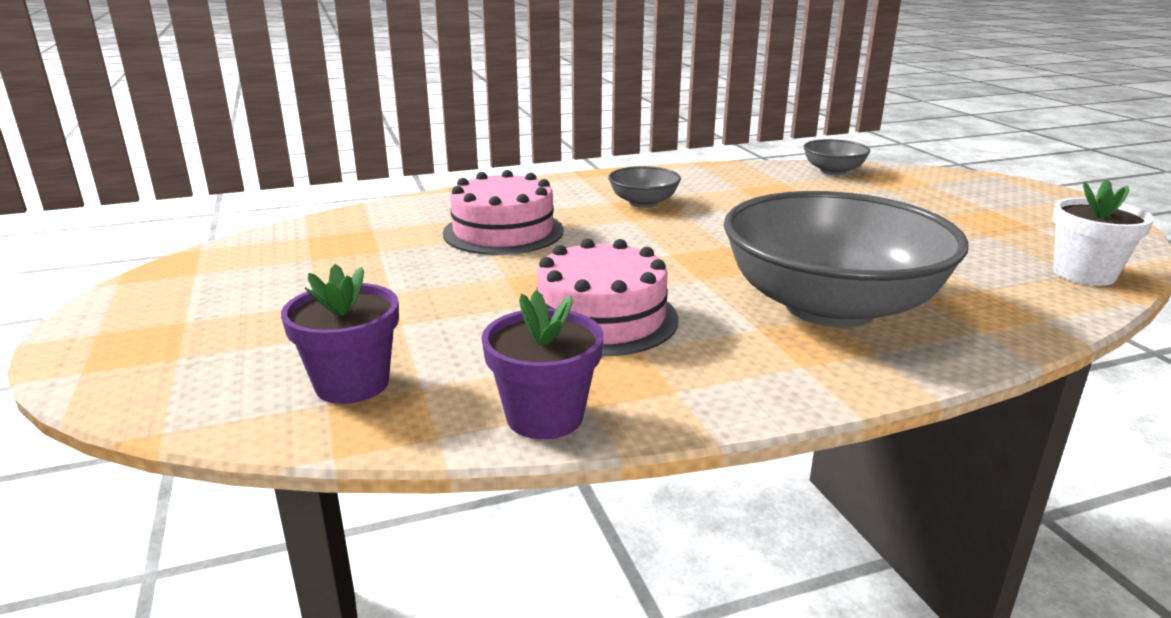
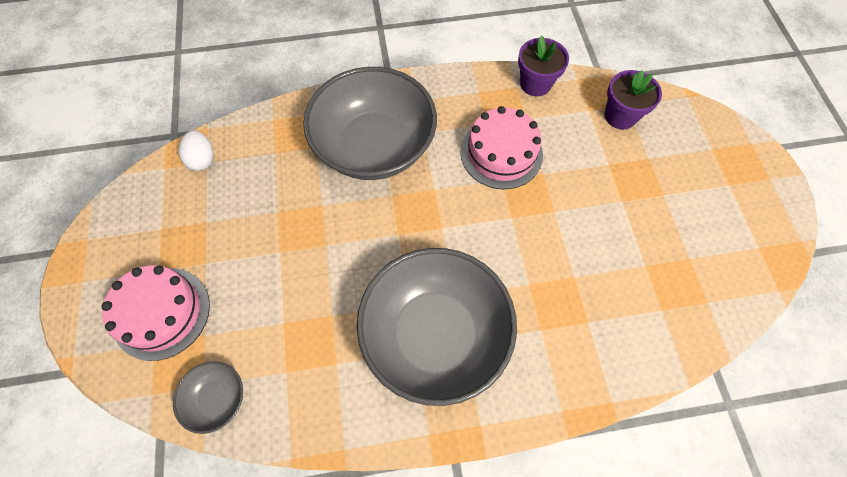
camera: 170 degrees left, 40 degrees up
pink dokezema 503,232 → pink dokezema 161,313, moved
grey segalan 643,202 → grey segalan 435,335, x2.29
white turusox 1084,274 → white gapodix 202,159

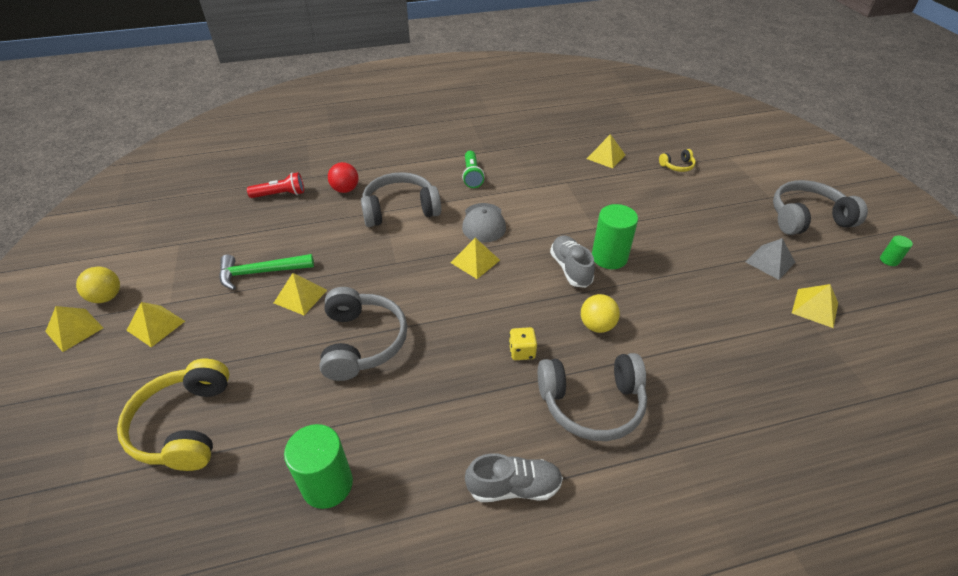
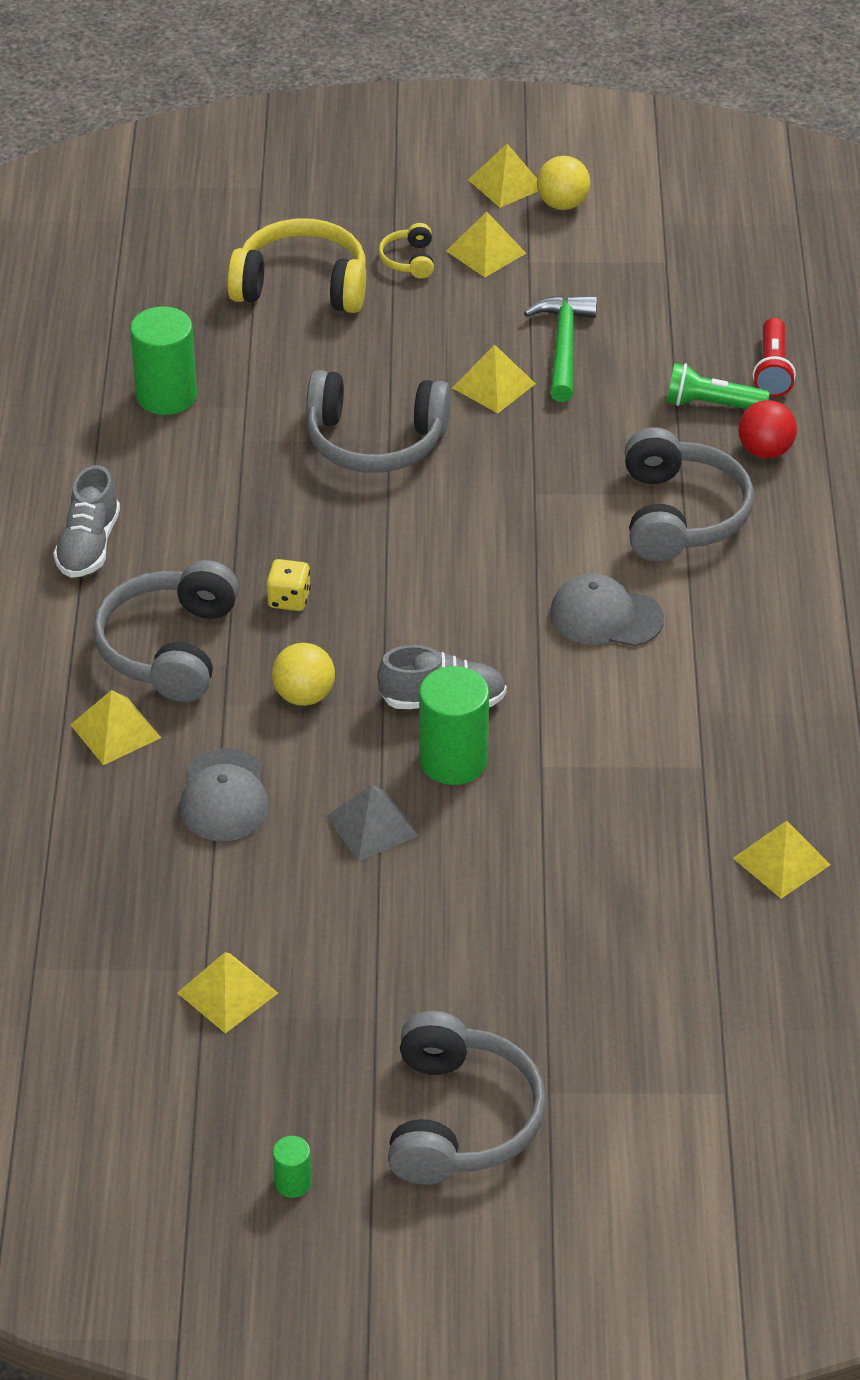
camera: 105 degrees right, 0 degrees up
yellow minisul 475,261 → yellow minisul 115,731, moved
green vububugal 472,176 → green vububugal 711,404, moved
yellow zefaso 677,166 → yellow zefaso 409,260, moved
grey minisul 770,262 → grey minisul 372,825, moved
- → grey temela 224,796

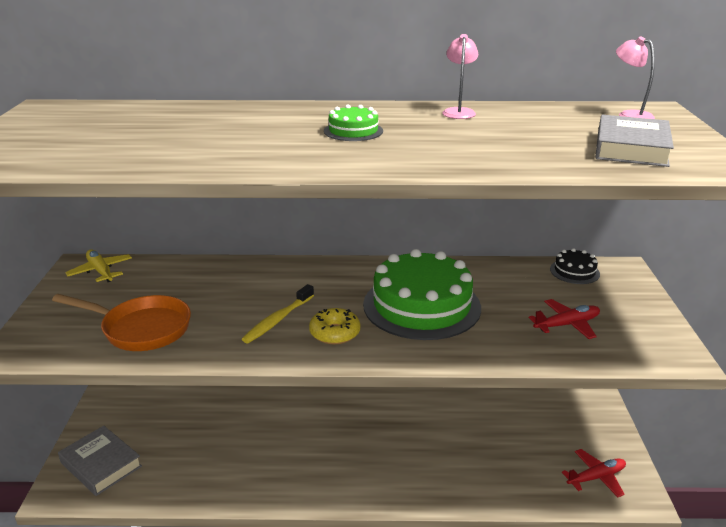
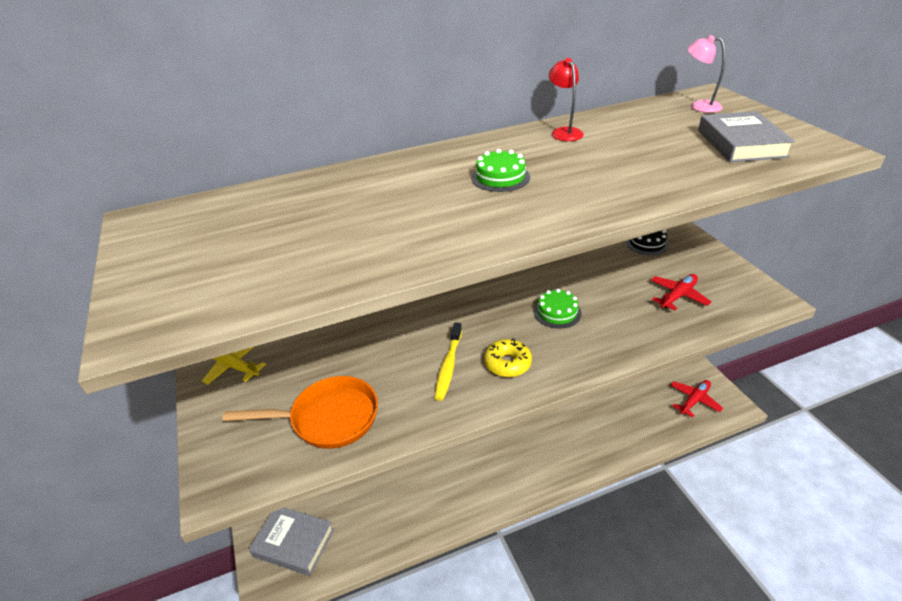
camera: 20 degrees left, 10 degrees up
green dokezema 421,306 → green dokezema 557,312, x0.45
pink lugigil 458,112 → red lugigil 564,132

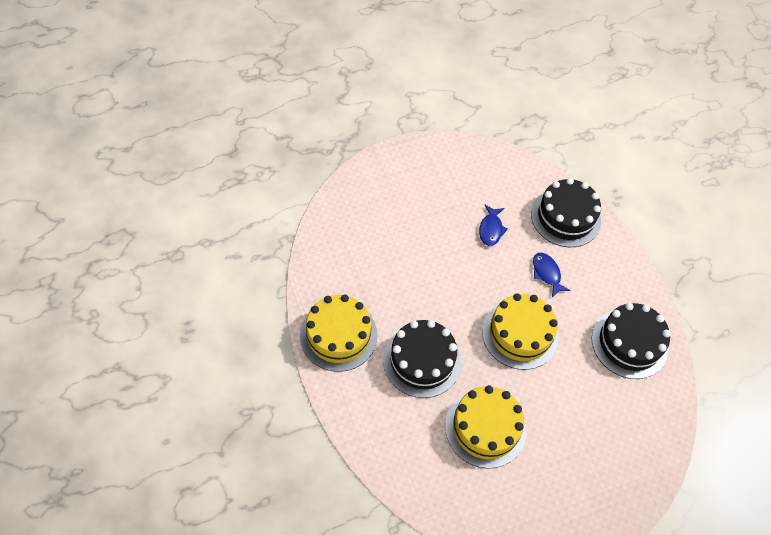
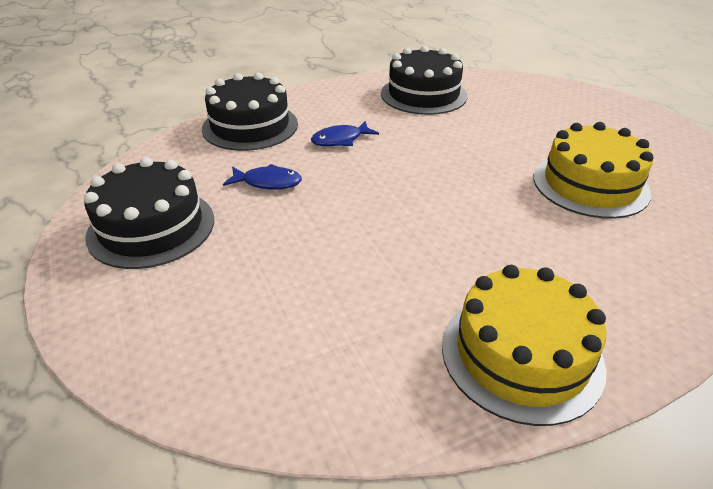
camera: 90 degrees left, 20 degrees down
black dokezema 422,361 → black dokezema 151,227, moved
yellow dokezema 520,334 → -

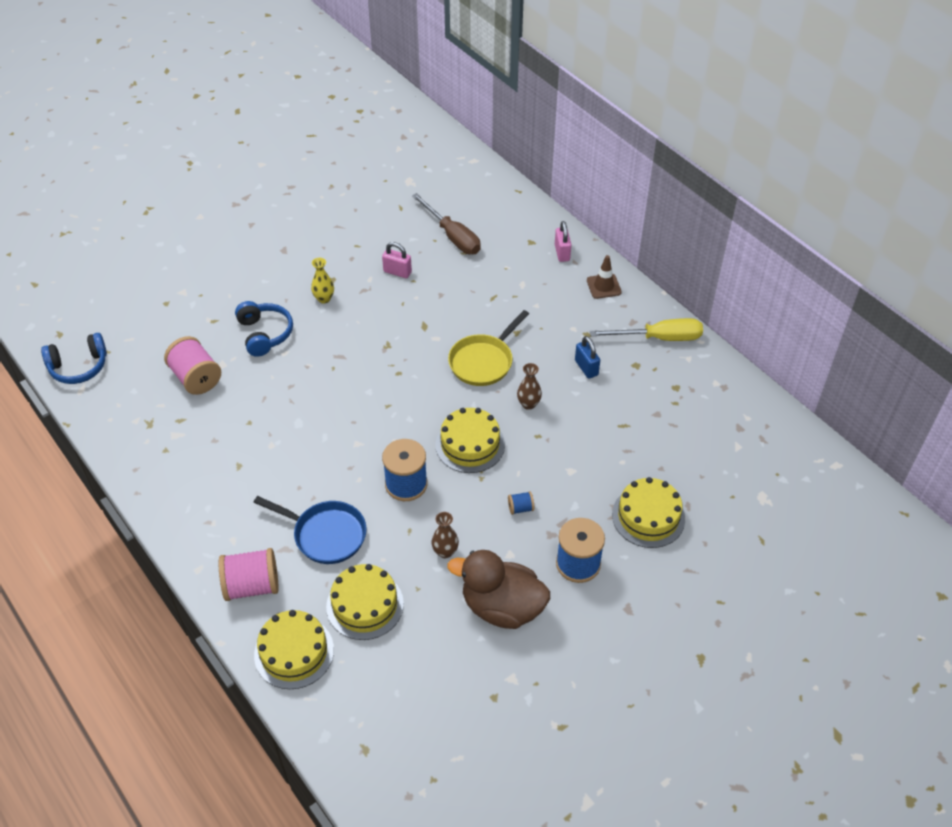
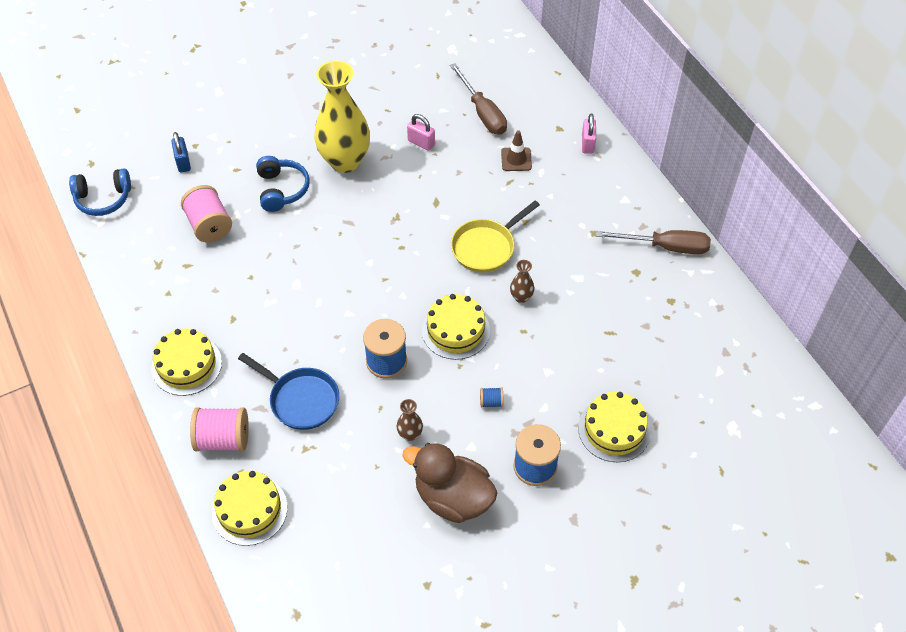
camera: 10 degrees right, 5 degrees up
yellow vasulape 324,299 → yellow vasulape 345,161, x2.45
yellow dokezema 365,605 → yellow dokezema 187,365, moved
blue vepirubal 586,368 → blue vepirubal 183,162, moved
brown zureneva 603,286 → brown zureneva 516,159, moved
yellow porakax 659,338 → brown porakax 665,247

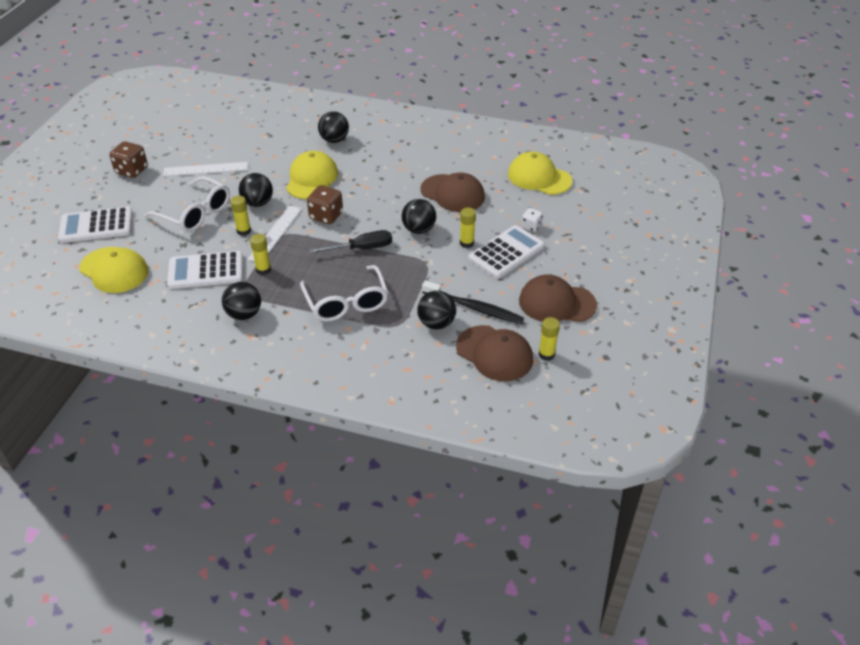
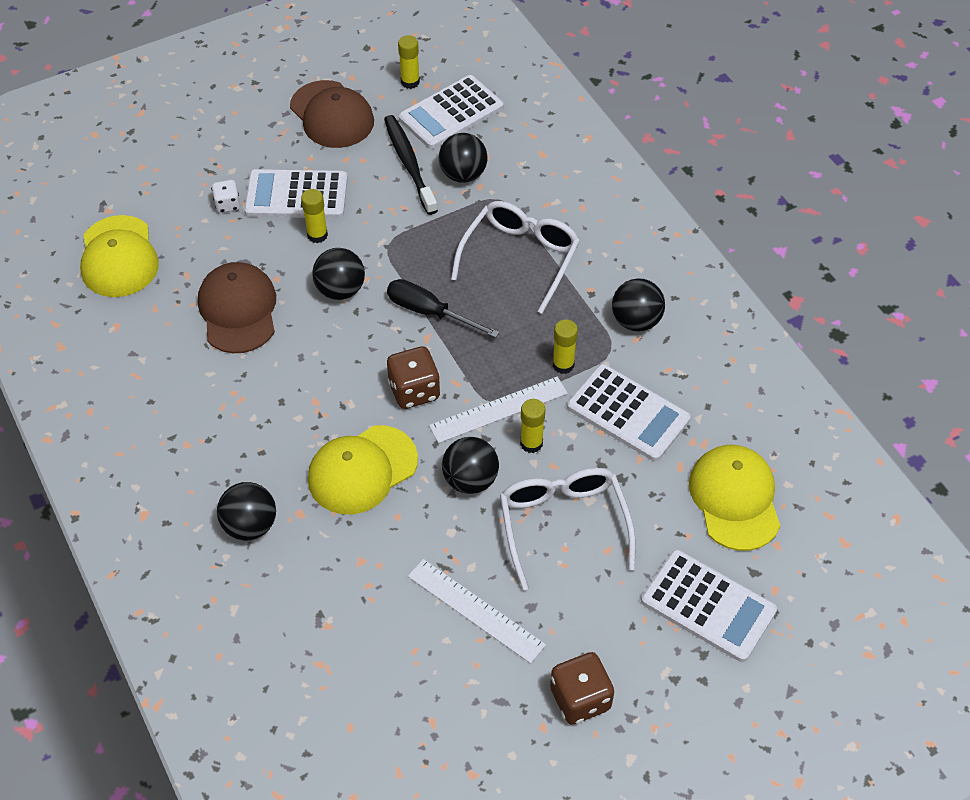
camera: 135 degrees left, 10 degrees up
brown temela 494,353 → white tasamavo 451,113

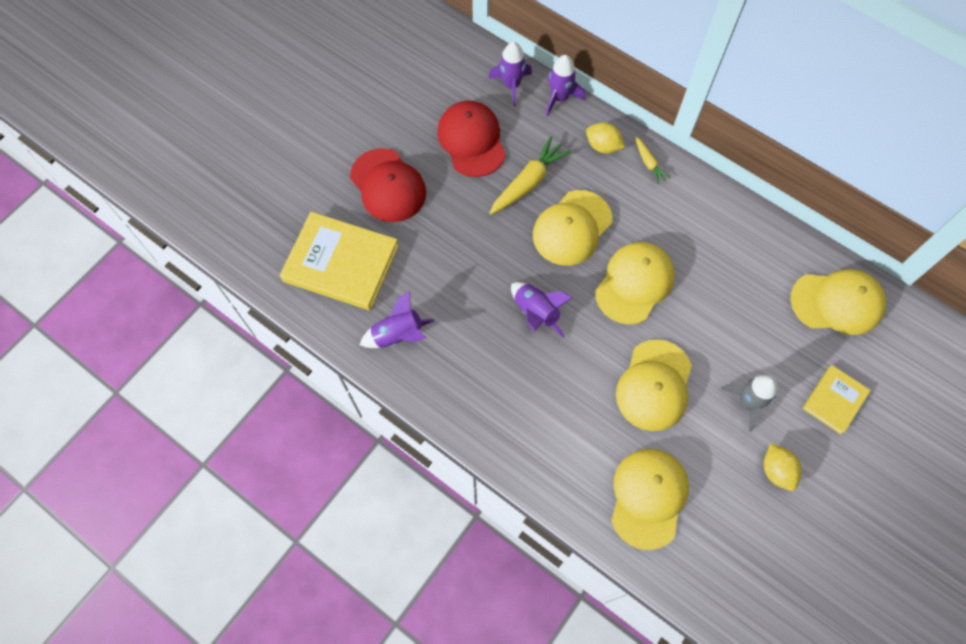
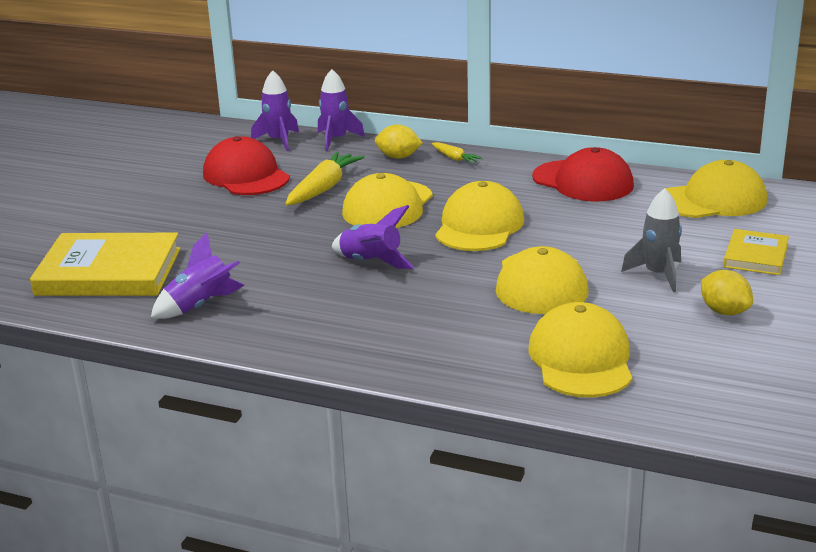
camera: 15 degrees left, 40 degrees down
red temela 388,185 → red temela 583,181, moved

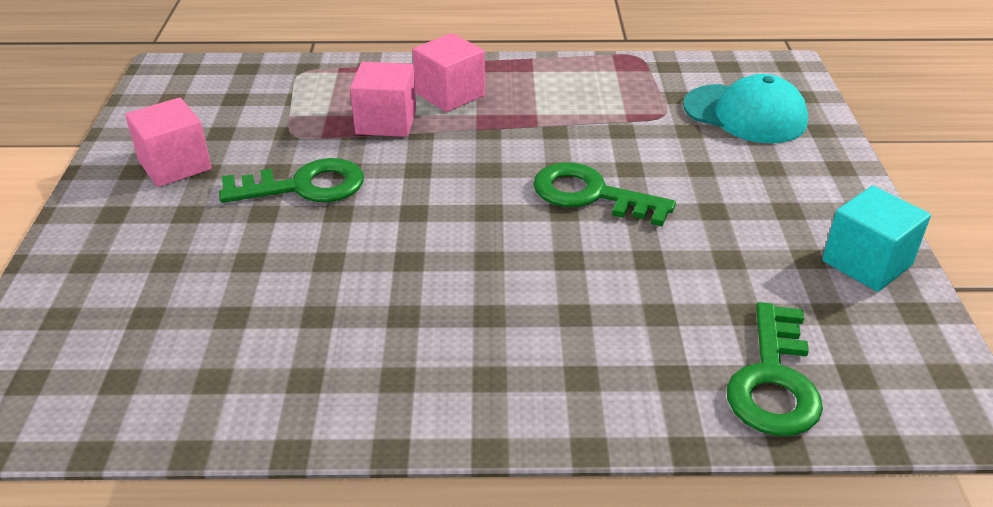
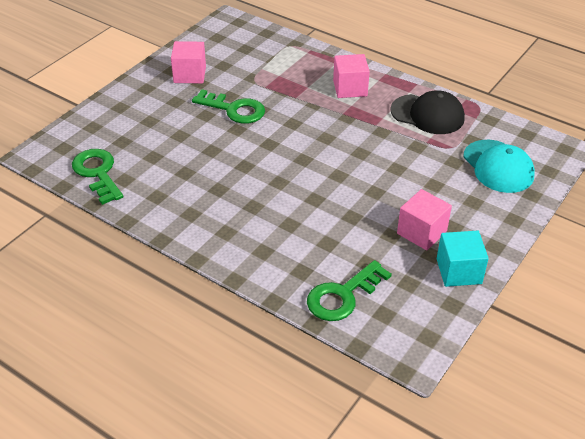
camera: 35 degrees right, 5 degrees up
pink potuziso 386,122 → pink potuziso 421,232, moved
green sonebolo 591,195 → green sonebolo 97,173, moved
- → black temela 427,114

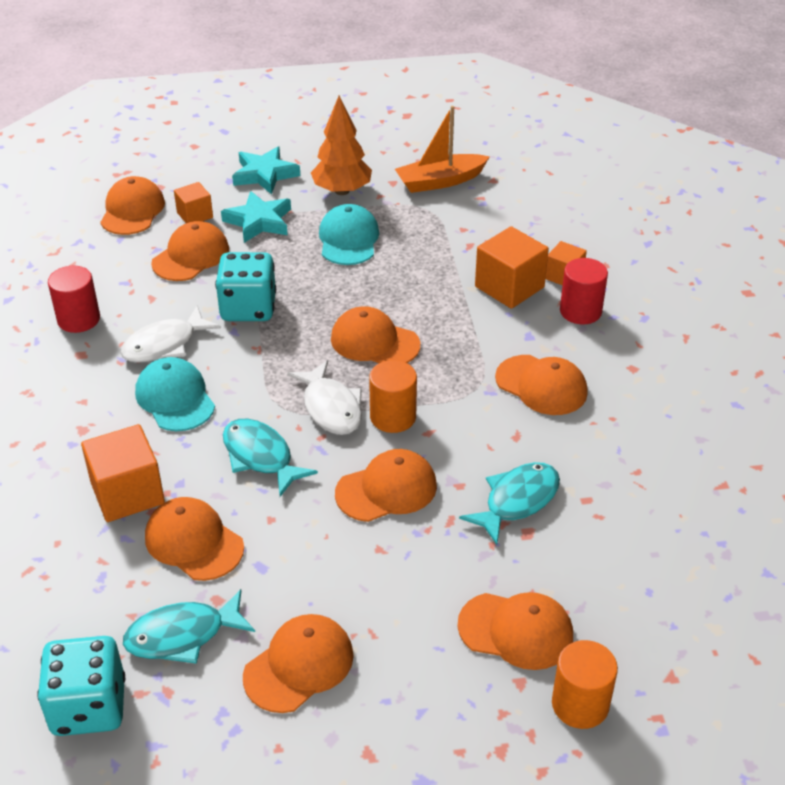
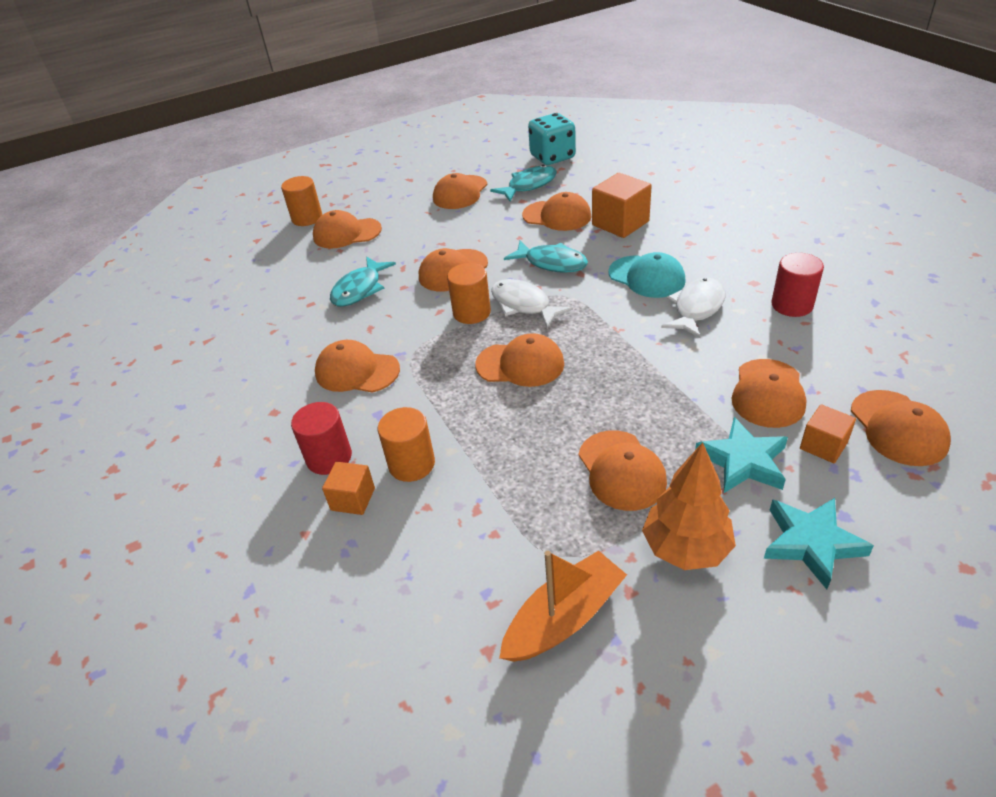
camera: 165 degrees right, 0 degrees up
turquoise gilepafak 248,308 → -
turquoise temela 348,239 → orange temela 621,470
orange potuziso 509,287 → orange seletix 411,464

